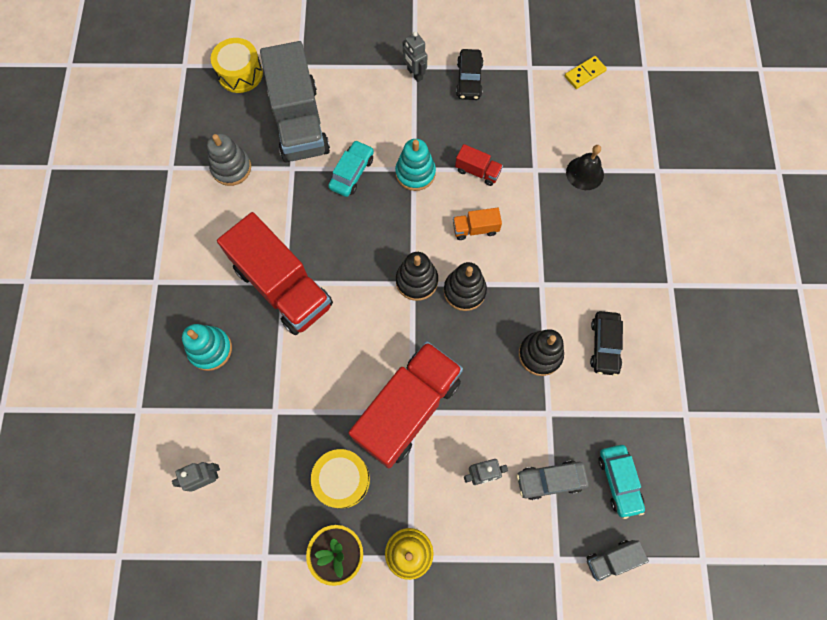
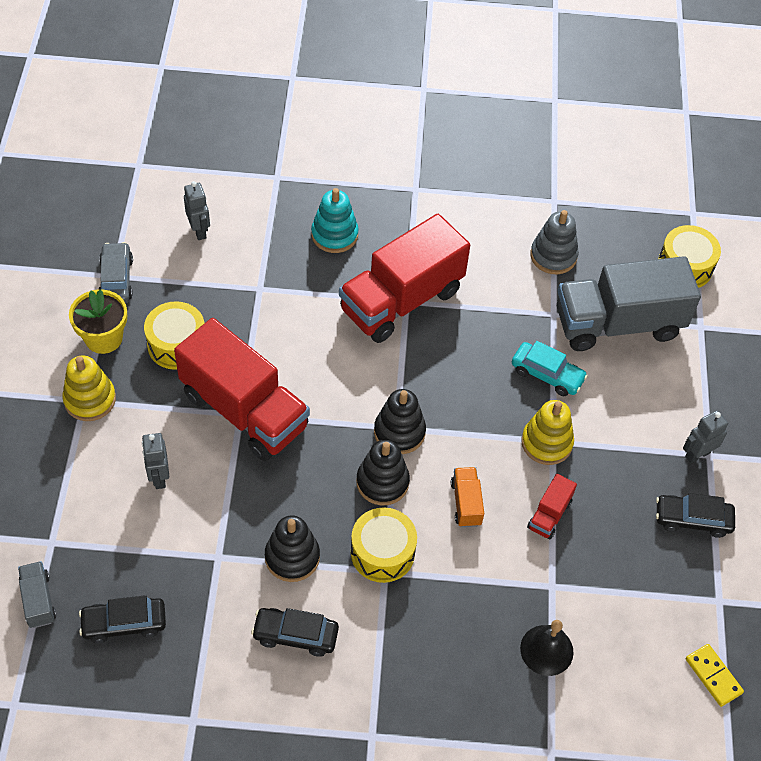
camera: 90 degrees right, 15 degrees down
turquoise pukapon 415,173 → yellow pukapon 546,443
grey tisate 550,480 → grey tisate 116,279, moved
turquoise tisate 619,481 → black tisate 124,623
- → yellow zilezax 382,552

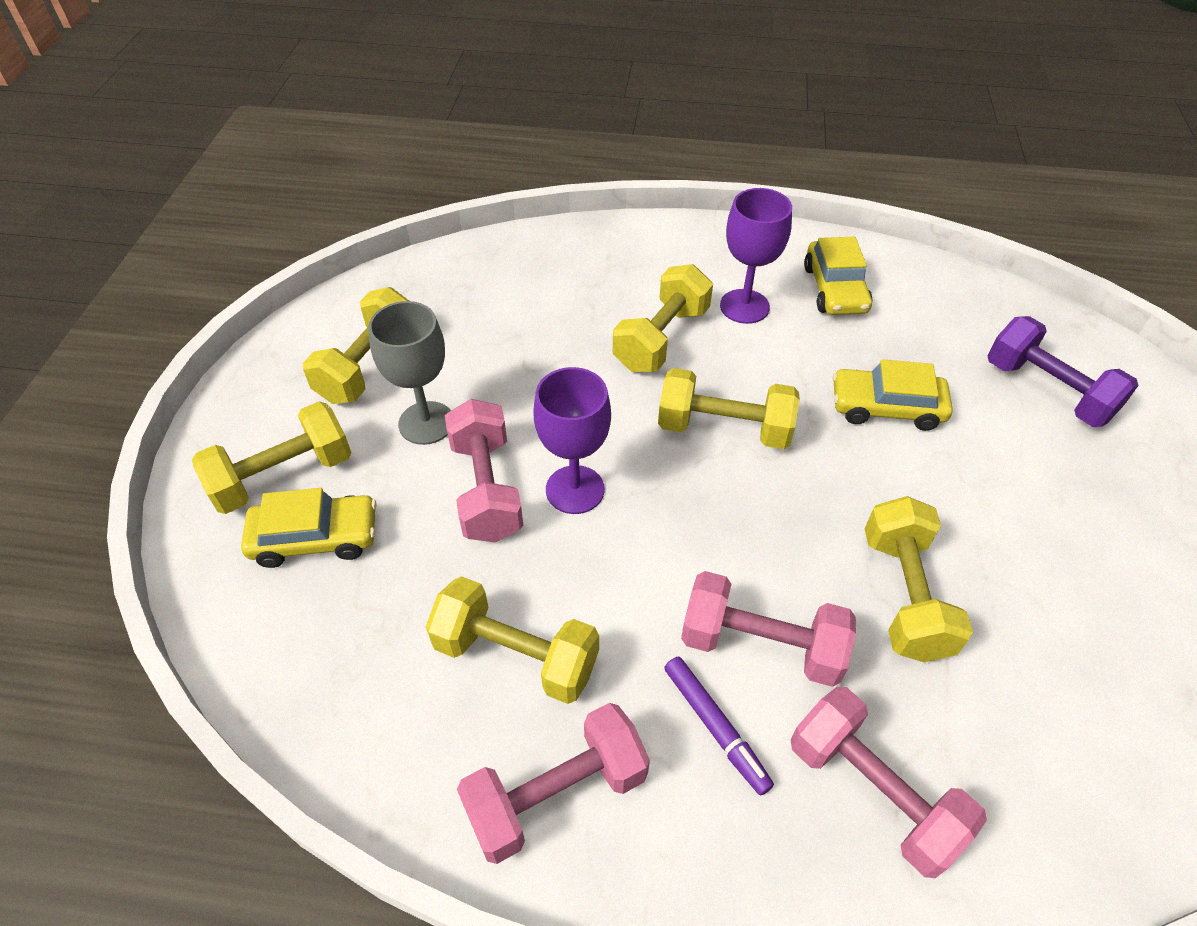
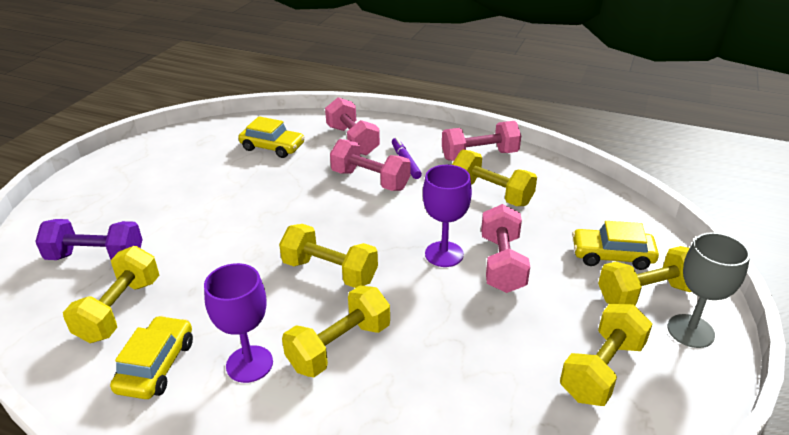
camera: 165 degrees left, 15 degrees down
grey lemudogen 426,423 → grey lemudogen 690,331, moved
yellow tisate 886,407 → yellow tisate 272,147, moved
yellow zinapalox 904,595 → yellow zinapalox 120,310, moved
purple zinapalox 1047,391 → purple zinapalox 96,257, 60 degrees counterclockwise

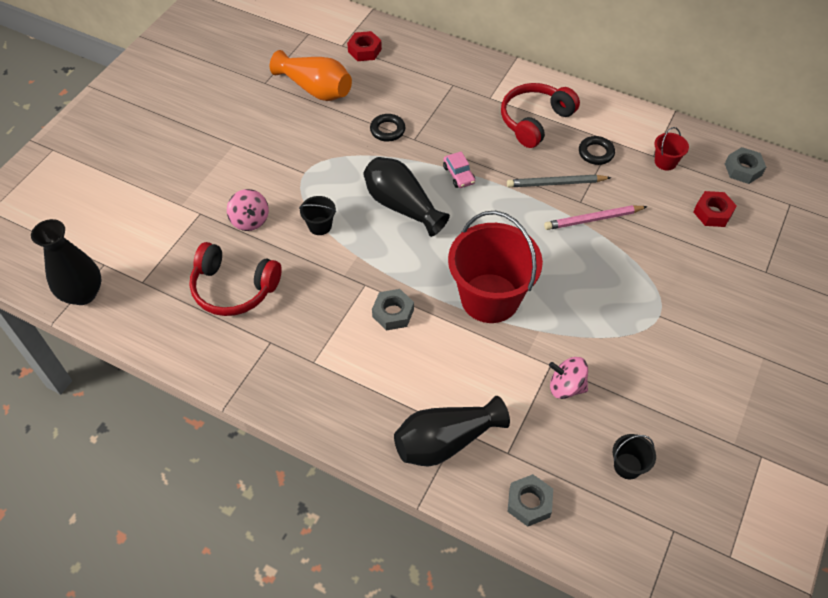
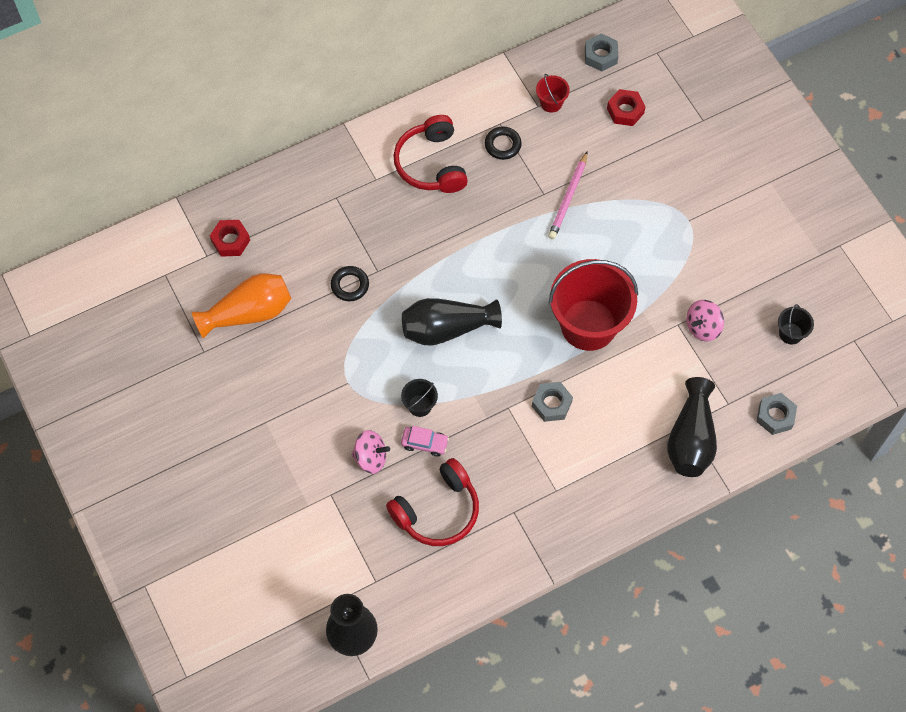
camera: 55 degrees left, 10 degrees up
pink tisate 458,175 → pink tisate 425,443, moved
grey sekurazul 556,183 → -

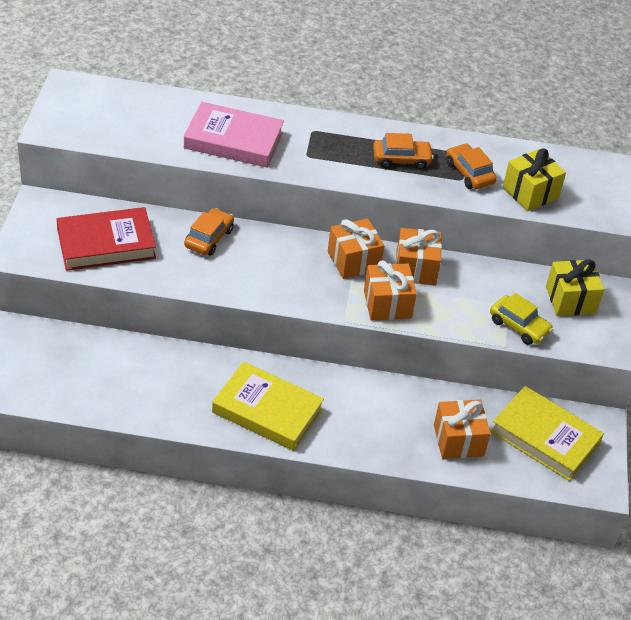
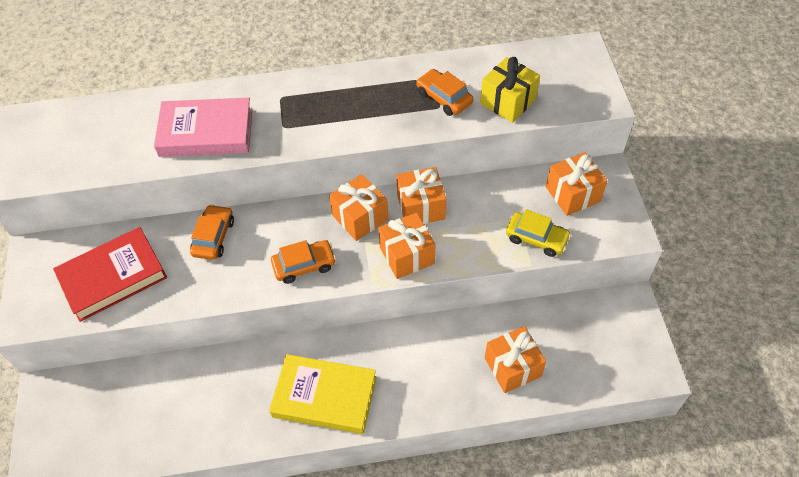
camera: 10 degrees left, 10 degrees up
orange tisate 401,159 → orange tisate 304,265, moved
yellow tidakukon 545,437 → -
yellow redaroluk 570,300 → orange redaroluk 572,194

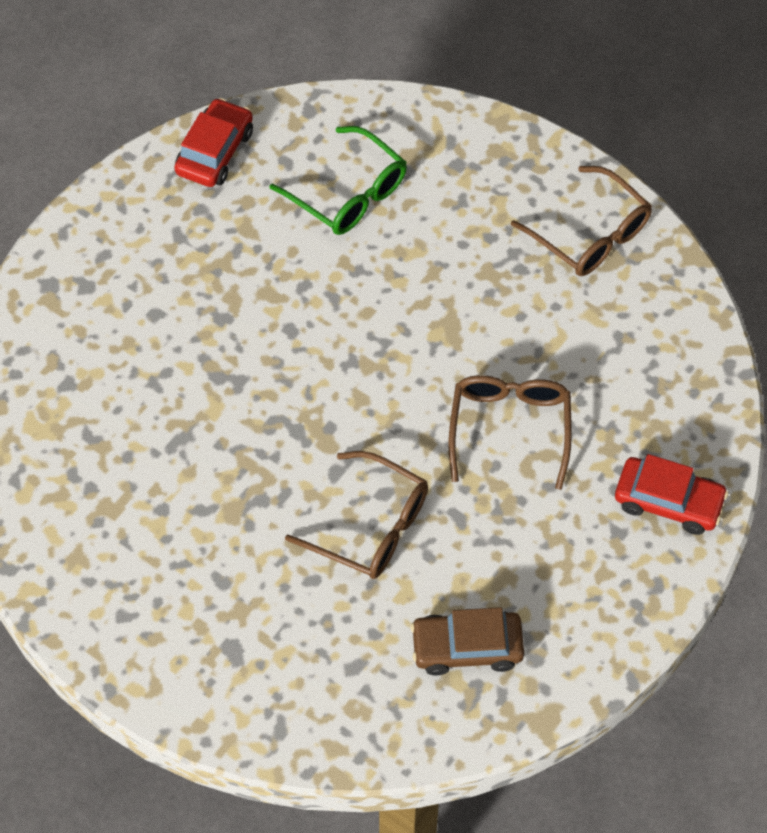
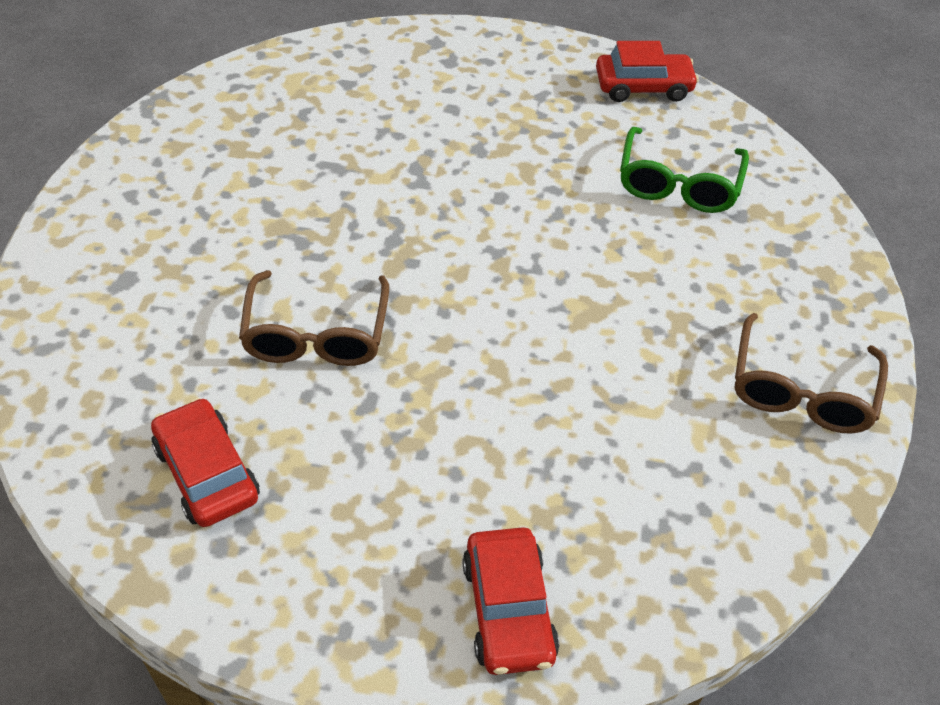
camera: 60 degrees right, 10 degrees down
brown tisate 467,647 → red tisate 207,472
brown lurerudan 509,428 → -

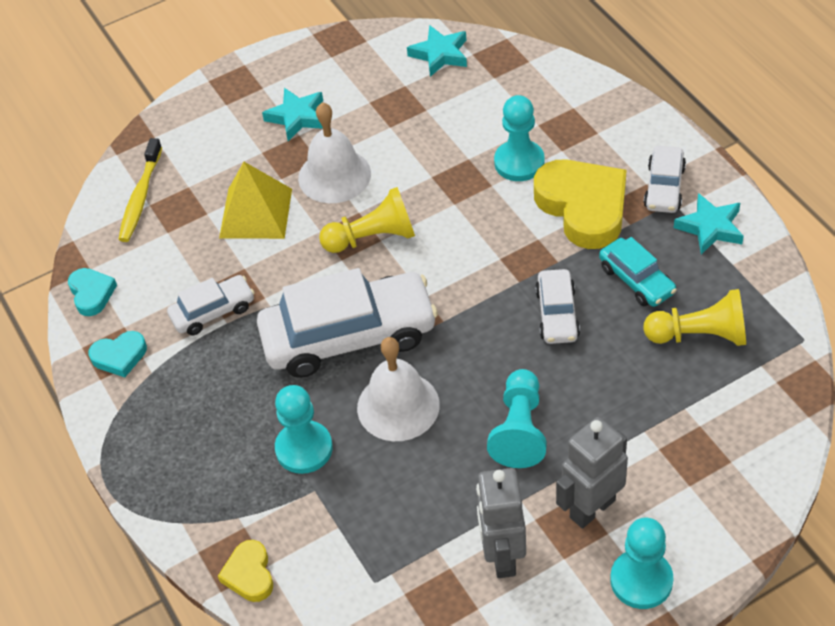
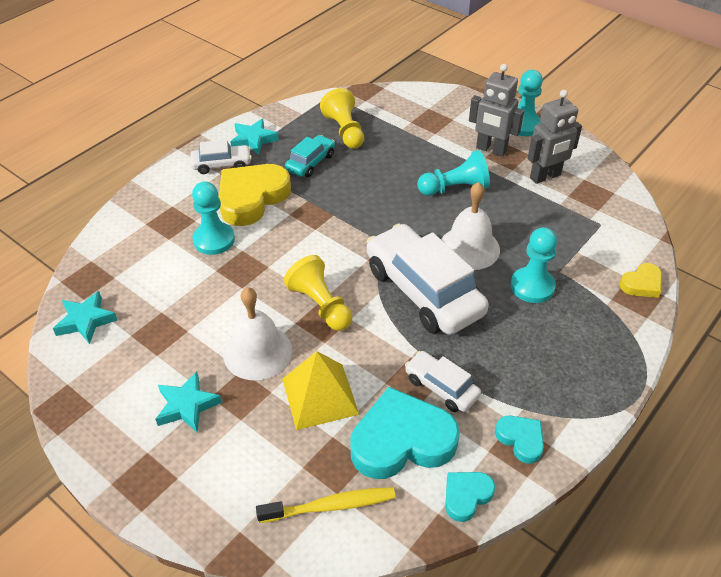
camera: 115 degrees left, 5 degrees down
white tisate 557,314 → -
- → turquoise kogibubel 402,440

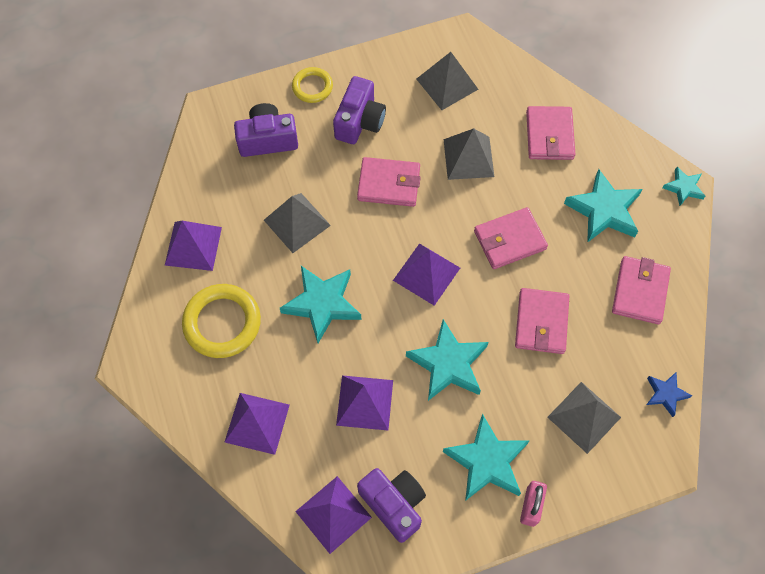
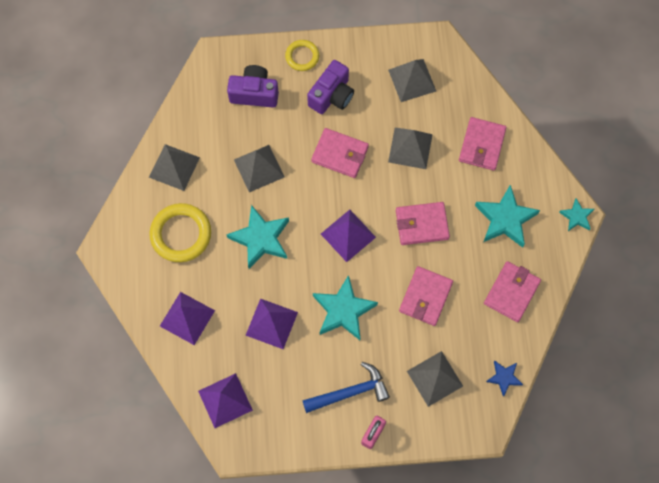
camera: 15 degrees right, 5 degrees up
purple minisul 193,246 → grey minisul 174,167
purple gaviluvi 394,504 → -
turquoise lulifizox 486,461 → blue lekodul 350,392

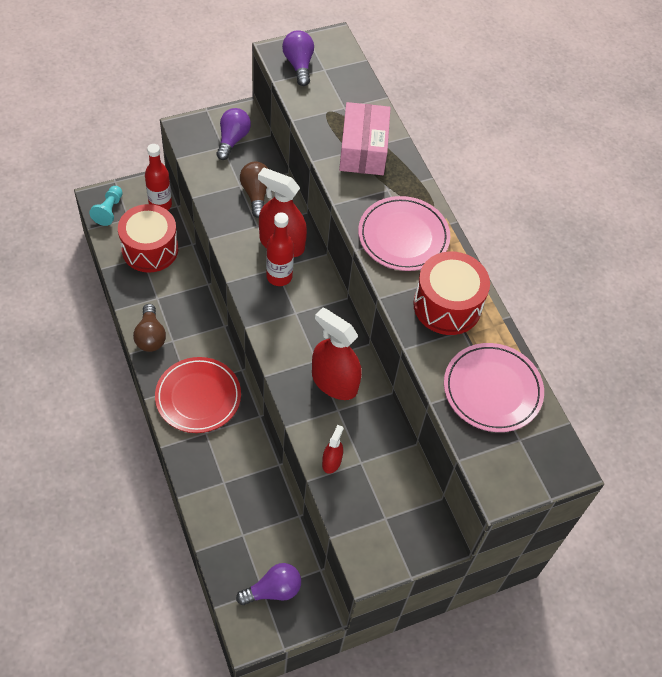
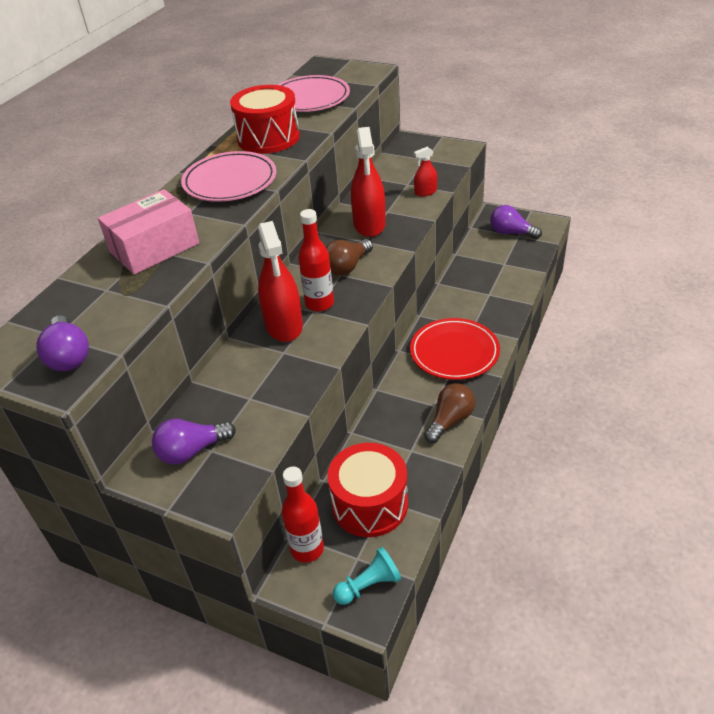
camera: 125 degrees left, 15 degrees down
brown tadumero 256,194 → brown tadumero 347,267, moved
purple tadumero 299,65 → purple tadumero 69,356, 60 degrees counterclockwise

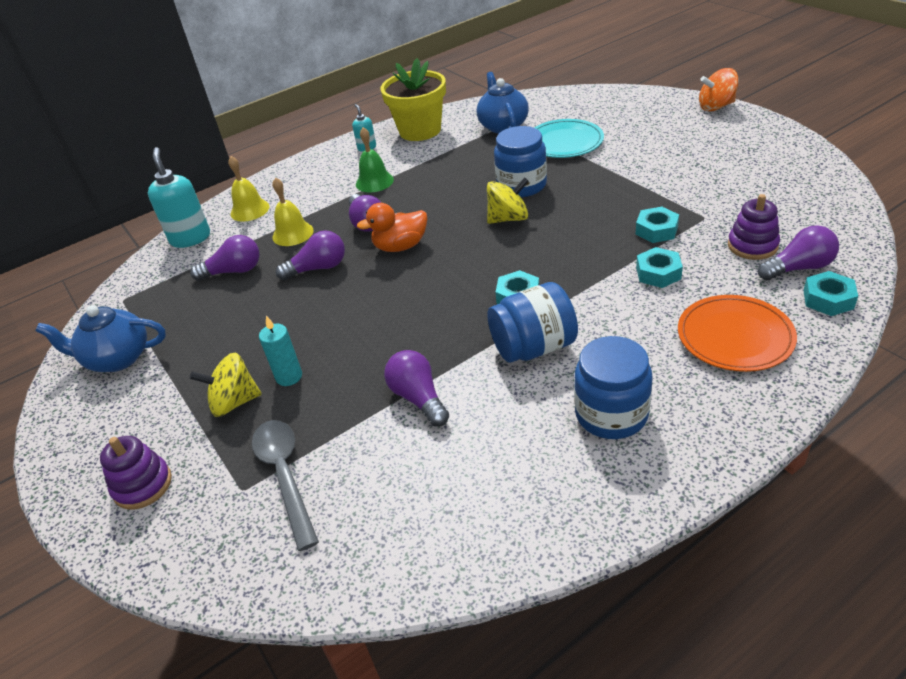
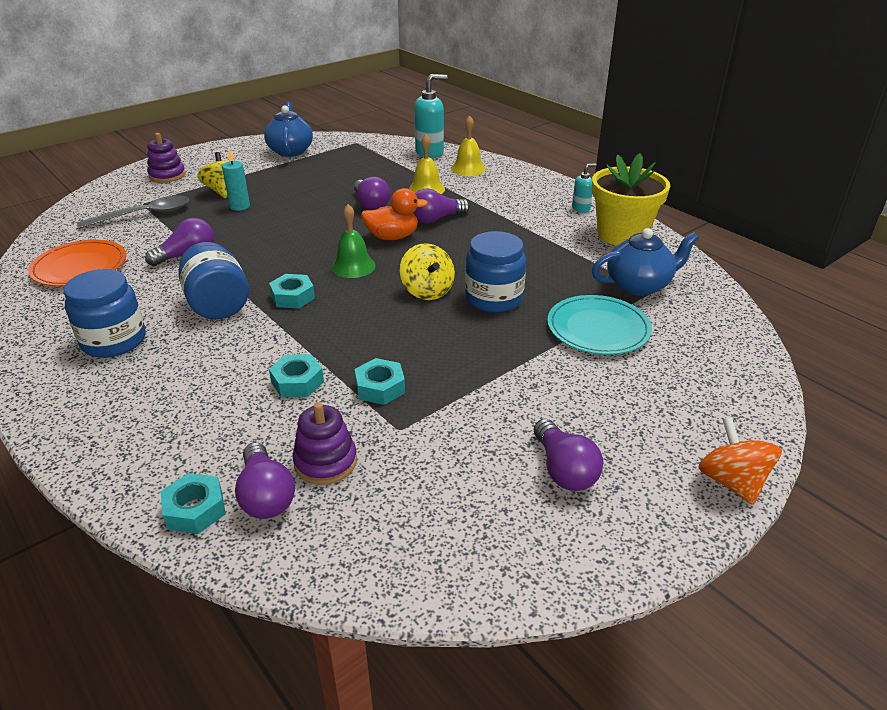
camera: 80 degrees right, 5 degrees down
purple tadumero 234,271 → purple tadumero 564,469, moved
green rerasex 374,182 → green rerasex 353,266, moved
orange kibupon 400,246 → orange kibupon 392,237, 105 degrees clockwise
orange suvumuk 735,336 → orange suvumuk 80,267, moved

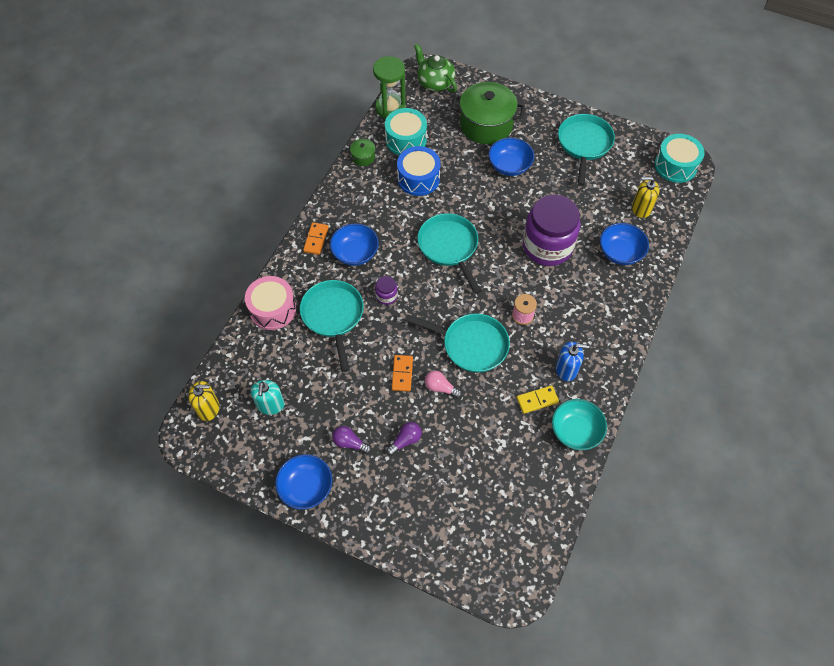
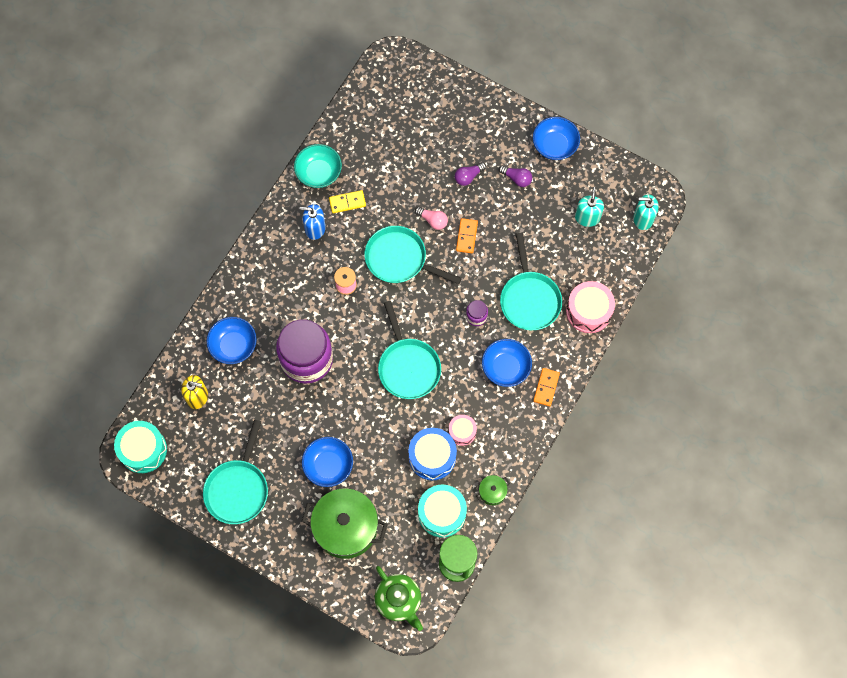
camera: 175 degrees left, 10 degrees up
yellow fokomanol 208,408 → turquoise fokomanol 643,219
- → pink zilezax 462,432

